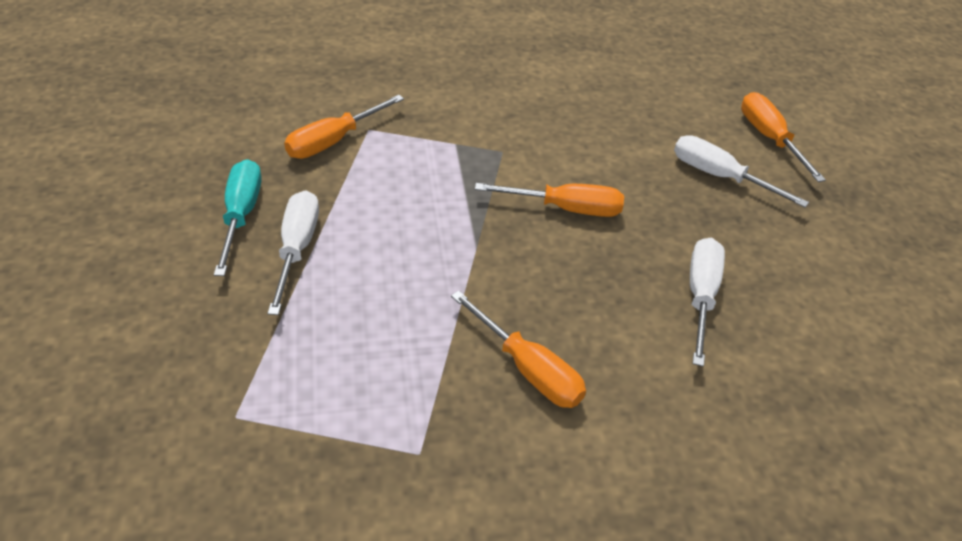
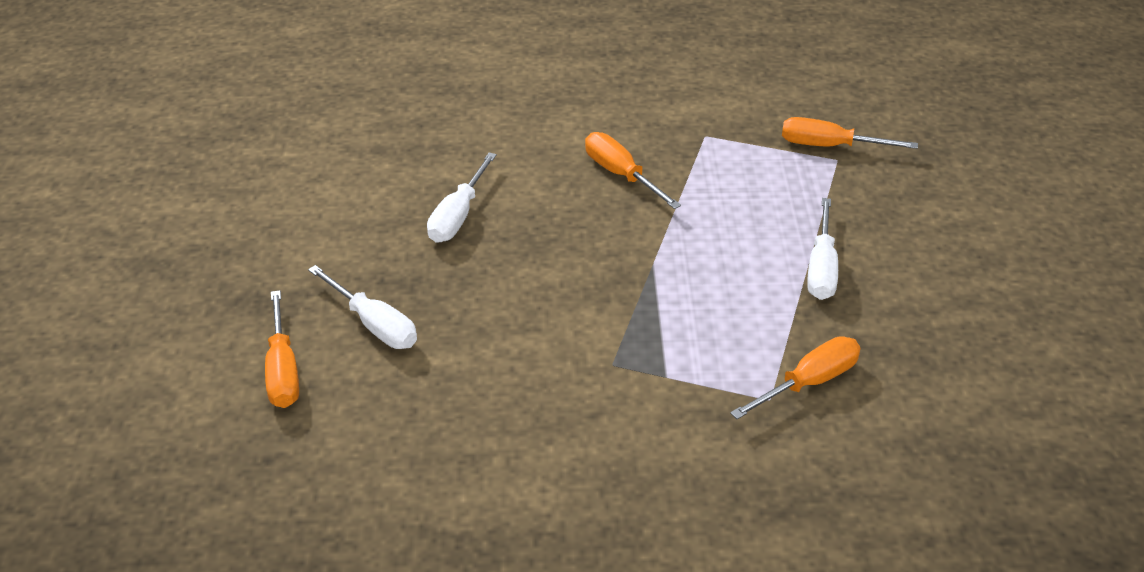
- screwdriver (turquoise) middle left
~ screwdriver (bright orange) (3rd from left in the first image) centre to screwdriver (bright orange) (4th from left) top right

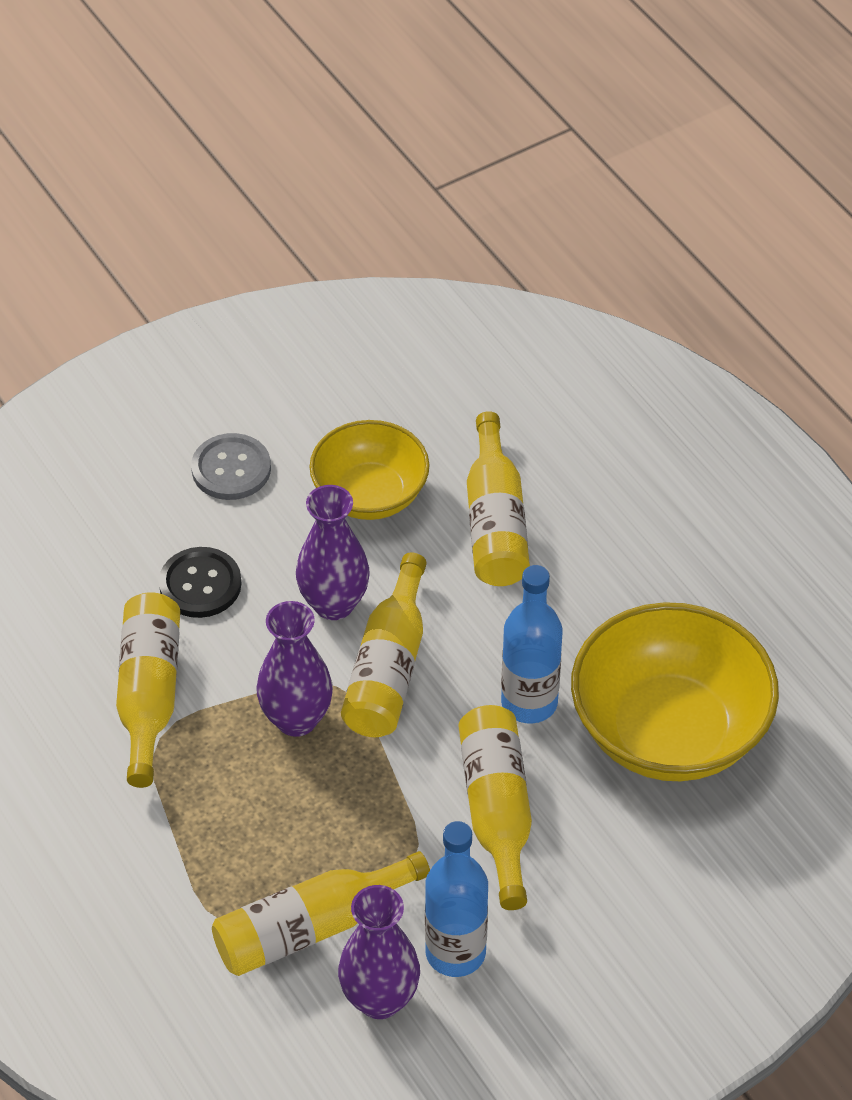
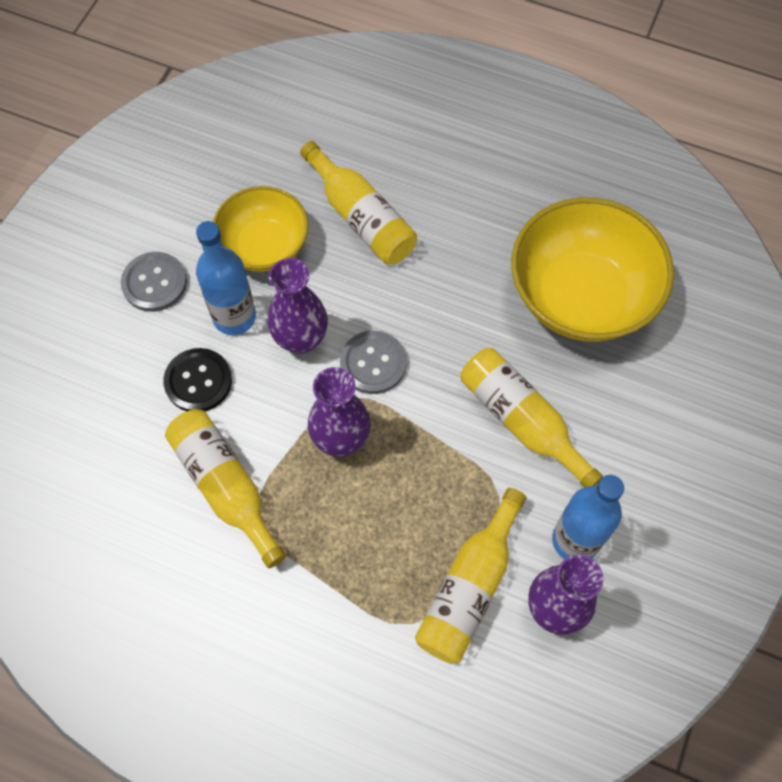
~ drink bottle (bright yellow) (3rd from left) centre to button (grey) (2nd from left) centre
~ drink bottle (blue) (2nd from left in the first image) centre to drink bottle (blue) (1st from left) middle left

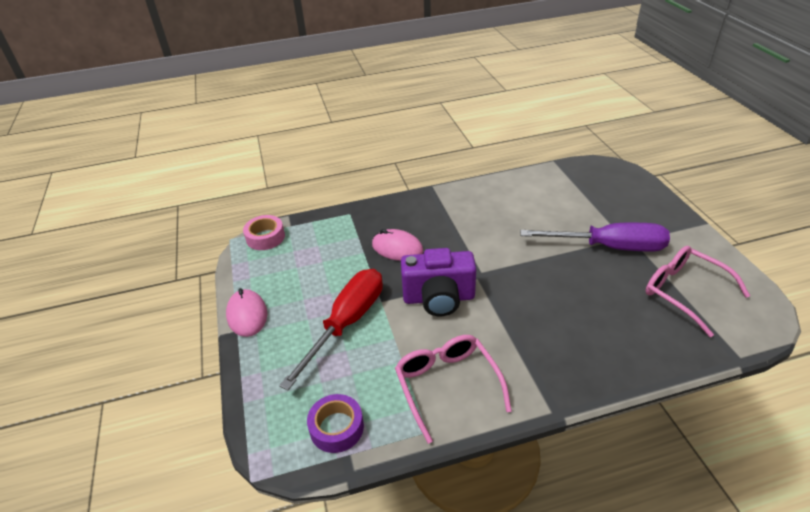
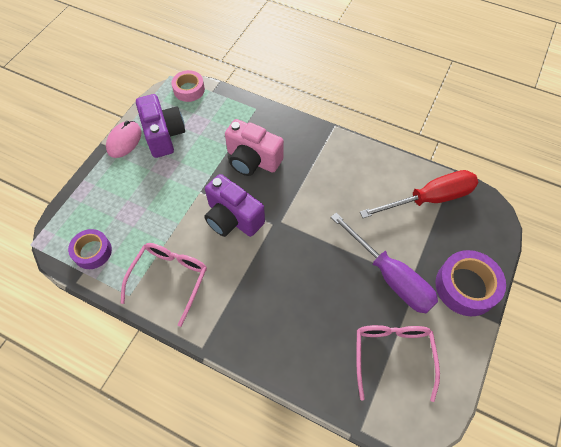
~ computer mouse (rose-pink) (2nd from left) centre to photo camera (rose-pink) top centre
~ screwdriver (scarlet) centre to middle right
+ photo camera (royal purple) (1st from left) top left
+ roll of tape (royal purple) (2nd from left) middle right

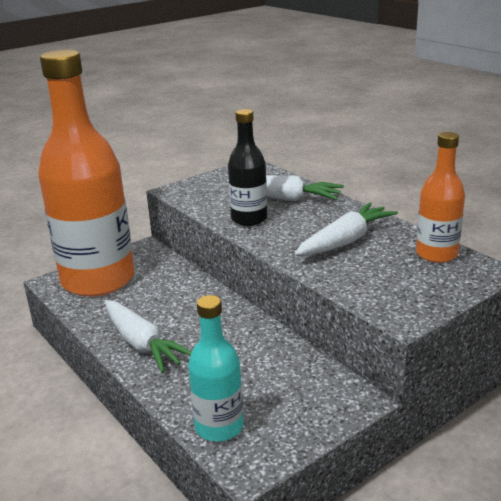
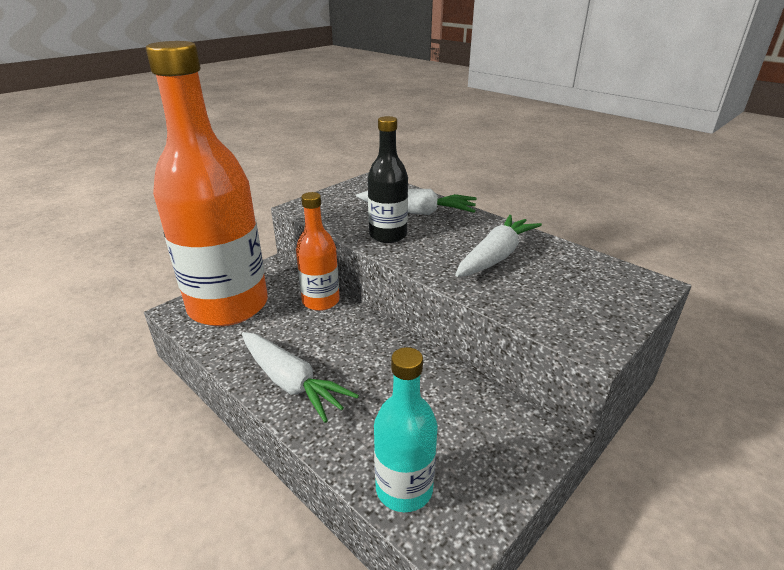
~ drink bottle (bright orange) (2nd from left) middle right to centre

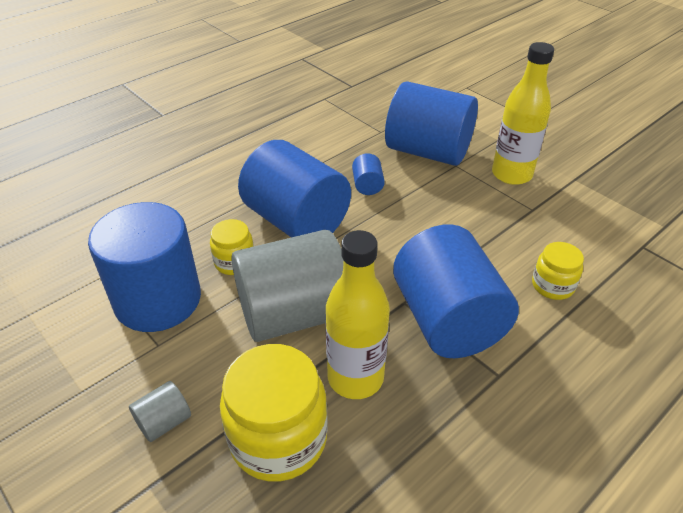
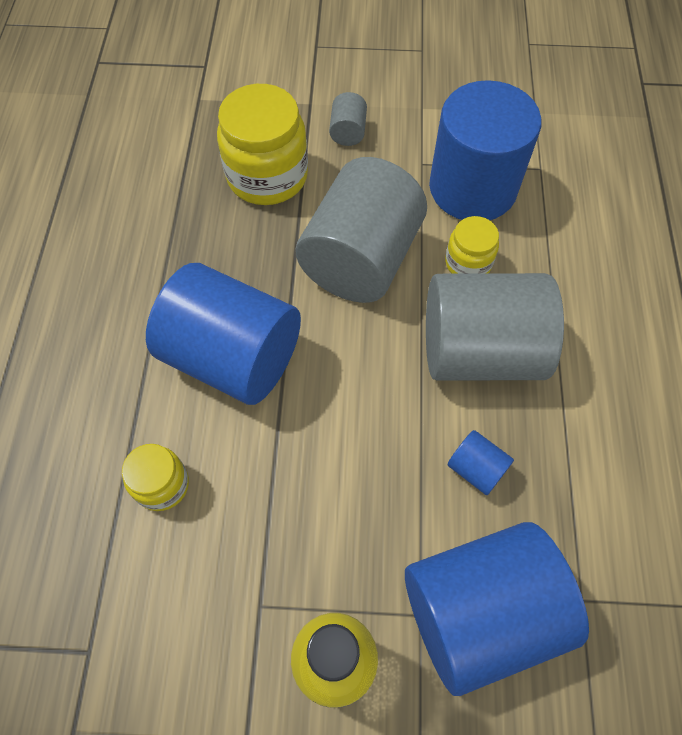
~ cylinder shape (blue) (2nd from left) centre to cylinder shape (grey) (3rd from left) middle right
- drink bottle (bright yellow) (1st from left) centre

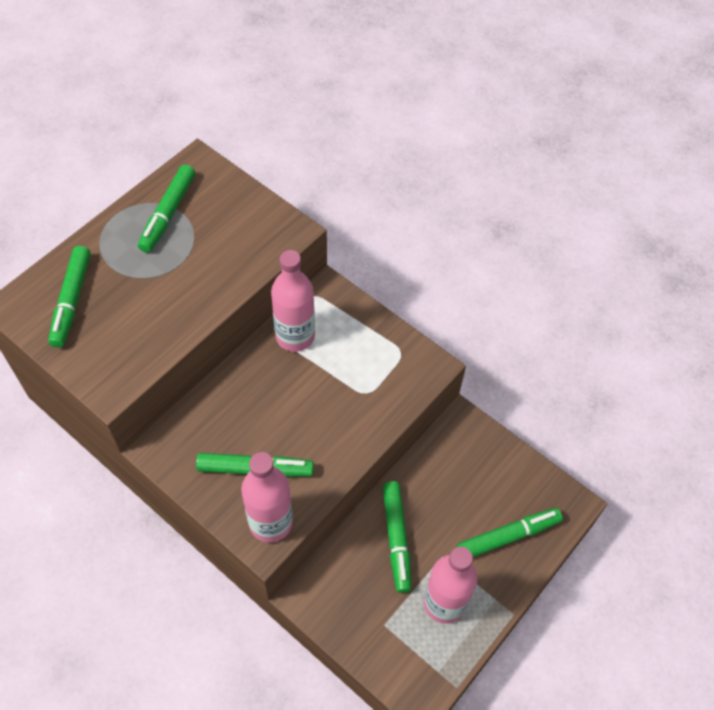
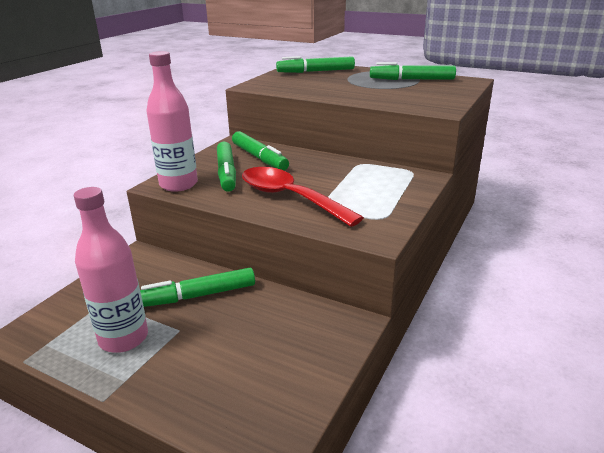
- drink bottle (rose-pink) (2nd from left) centre
~ marker (green) (5th from left in the first image) bottom right to marker (green) (3rd from left) top centre
+ tablespoon (scarlet) centre

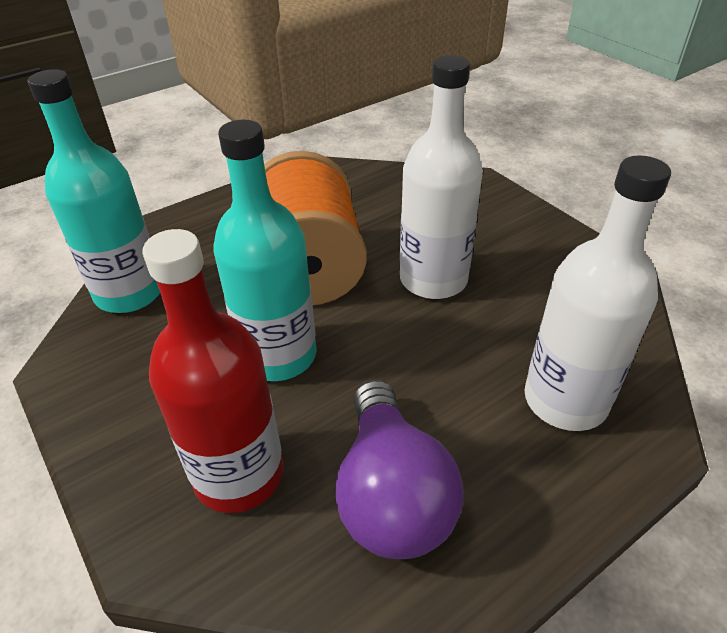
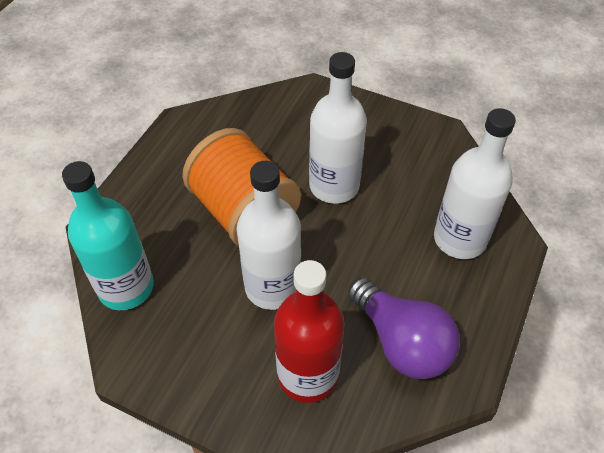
~ drink bottle (turquoise) (2nd from left) centre to drink bottle (white) (1st from left) centre

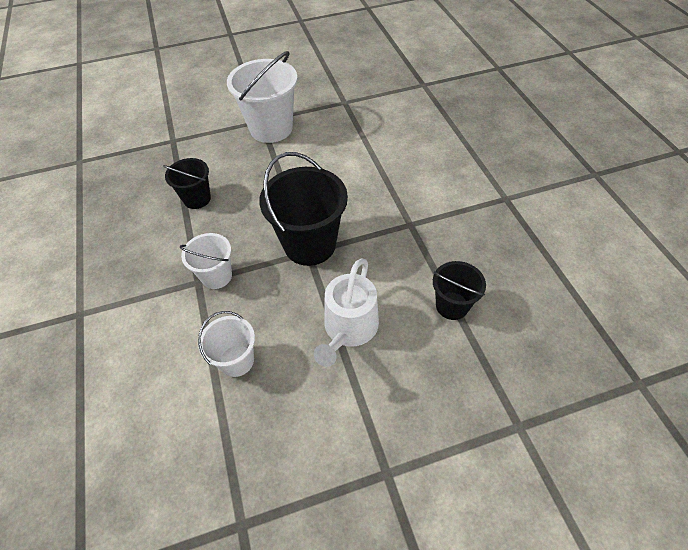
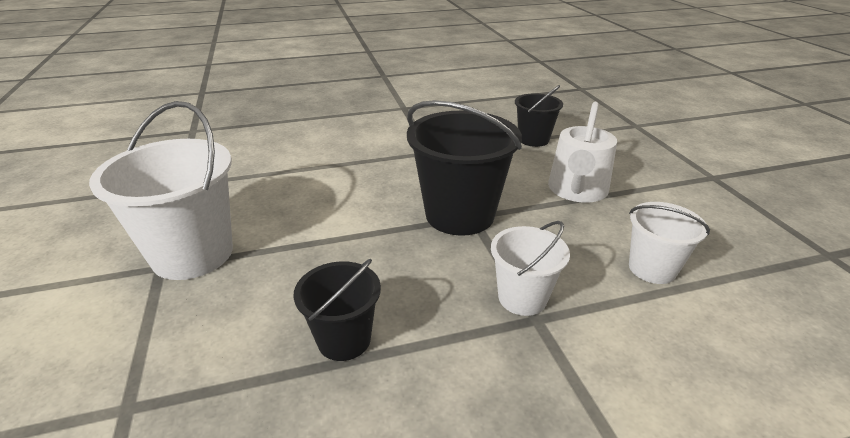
~ sprinkling can (white) centre = middle right 90 degrees clockwise

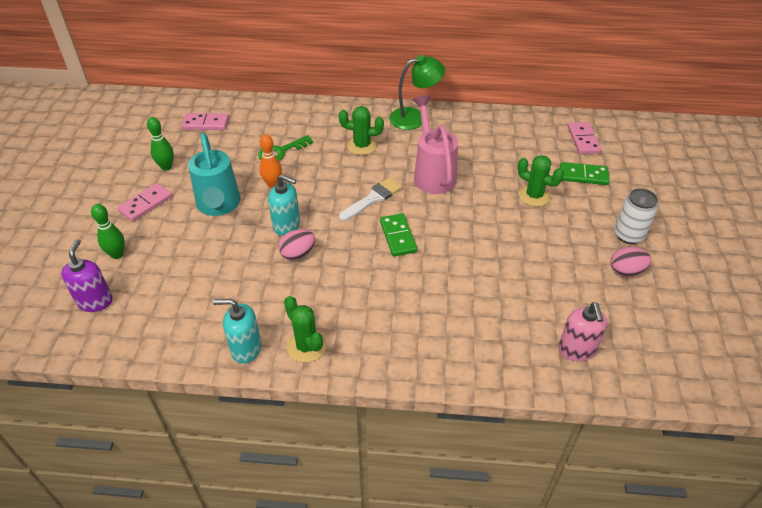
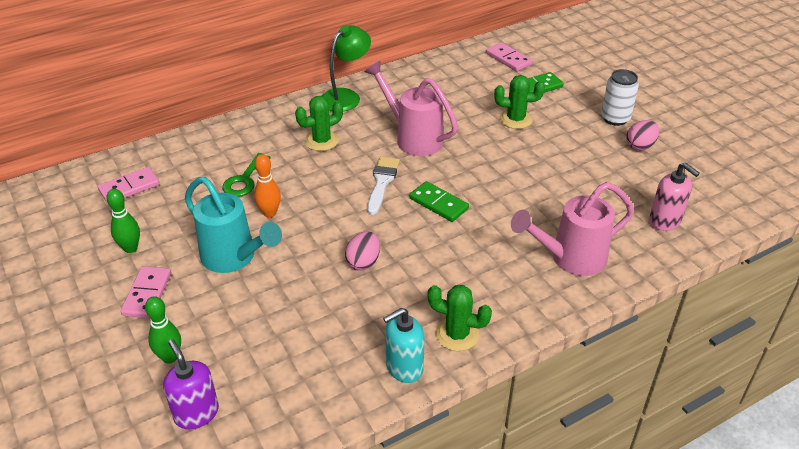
- soap pump (turquoise) (2nd from left) centre
+ sprinkling can (rose-pink) (2nd from left) middle right

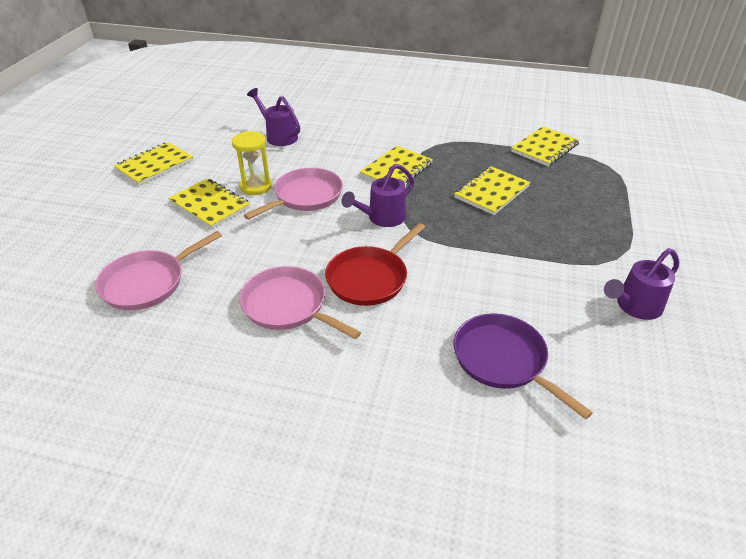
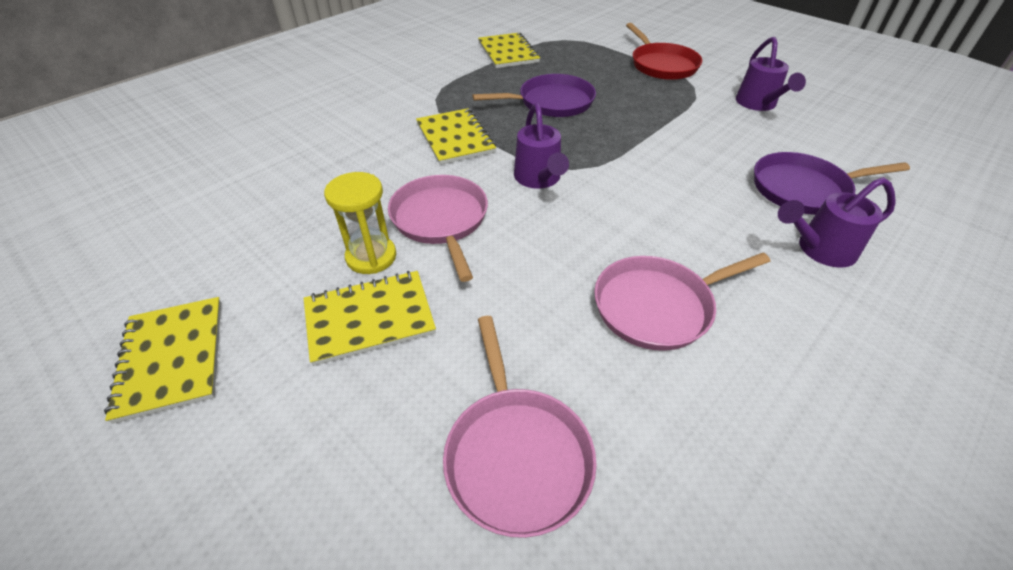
~ sprinkling can (royal purple) (1st from left in the first image) top centre to sprinkling can (royal purple) (3rd from left) middle right
~ exercise book (bright yellow) (4th from left) centre to skillet (royal purple) (1st from left) top centre
~ skillet (scarlet) centre to top centre

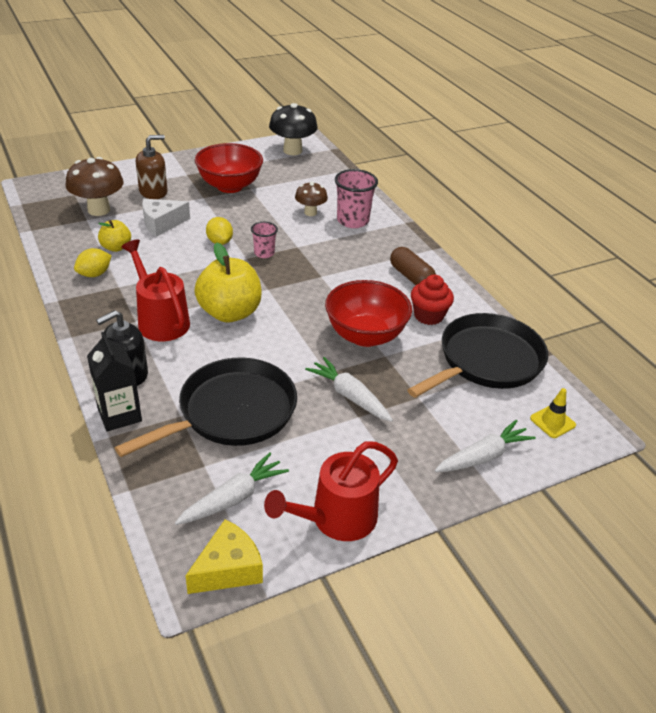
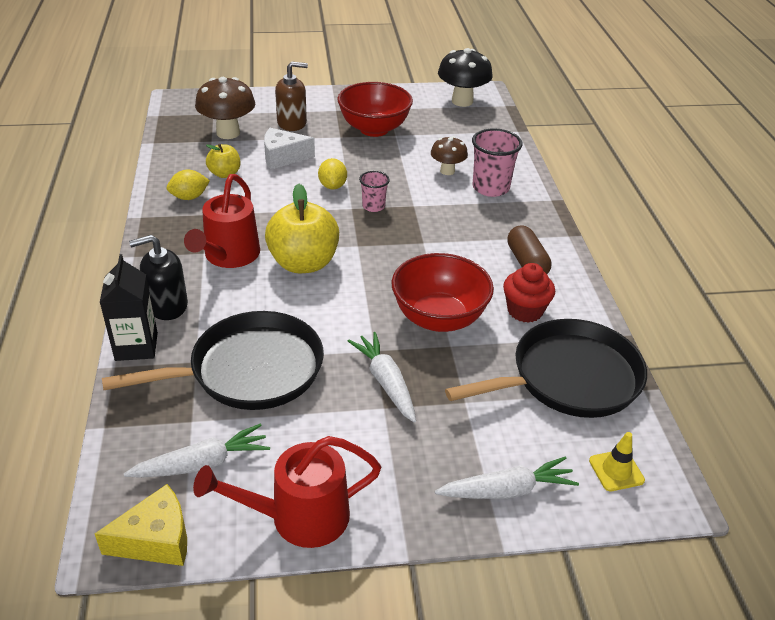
~ sprinkling can (scarlet) (1st from left) middle left = middle left 150 degrees counterclockwise

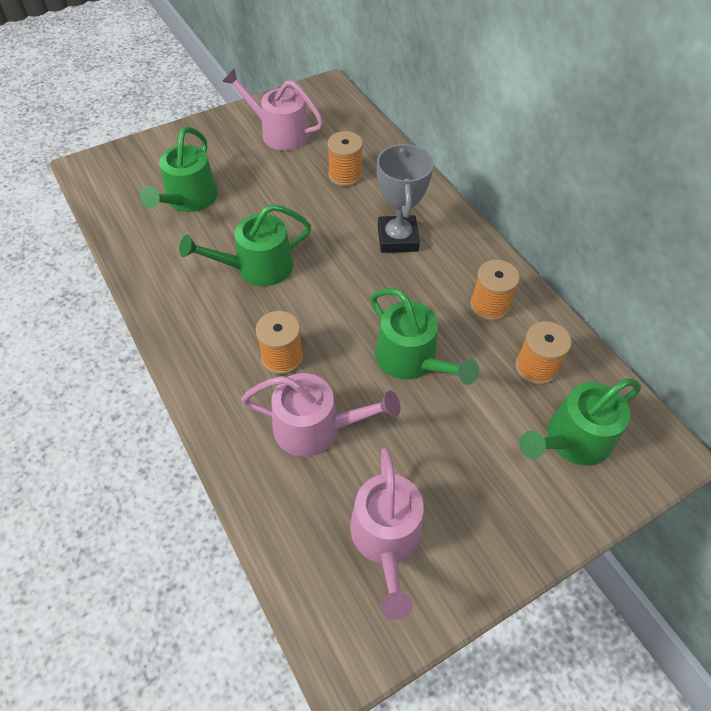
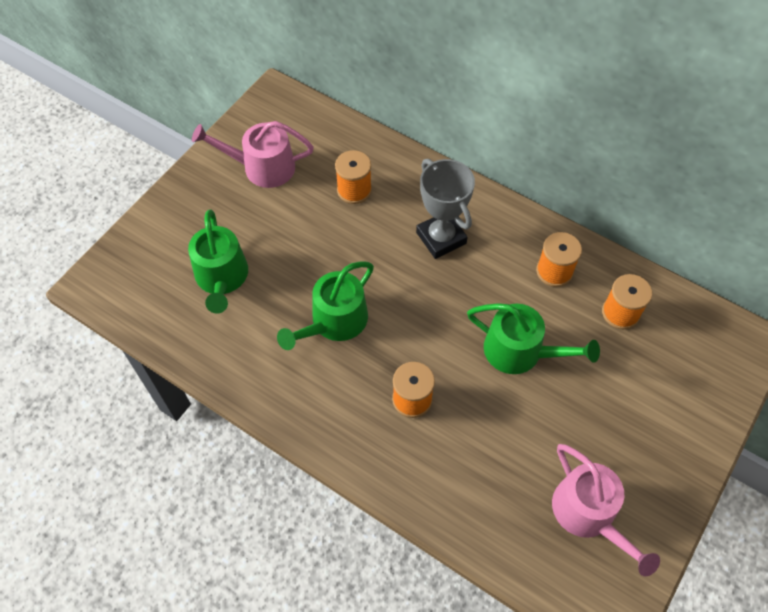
- sprinkling can (rose-pink) (2nd from left) centre
- sprinkling can (green) (4th from left) middle right

